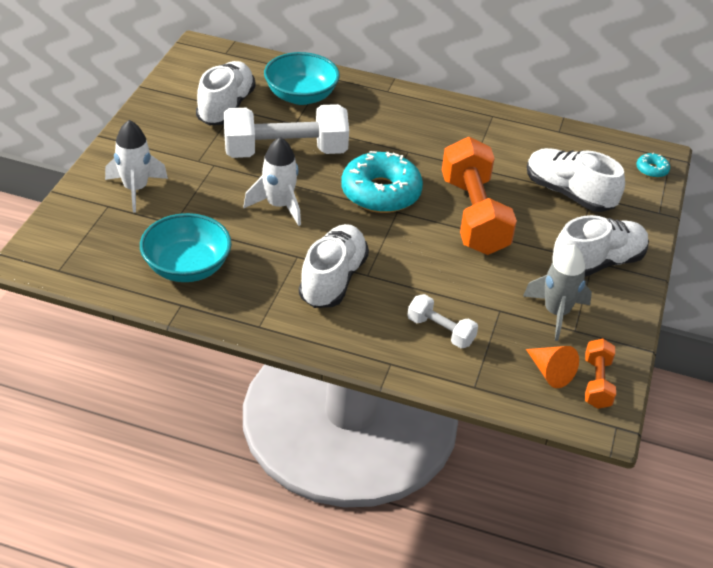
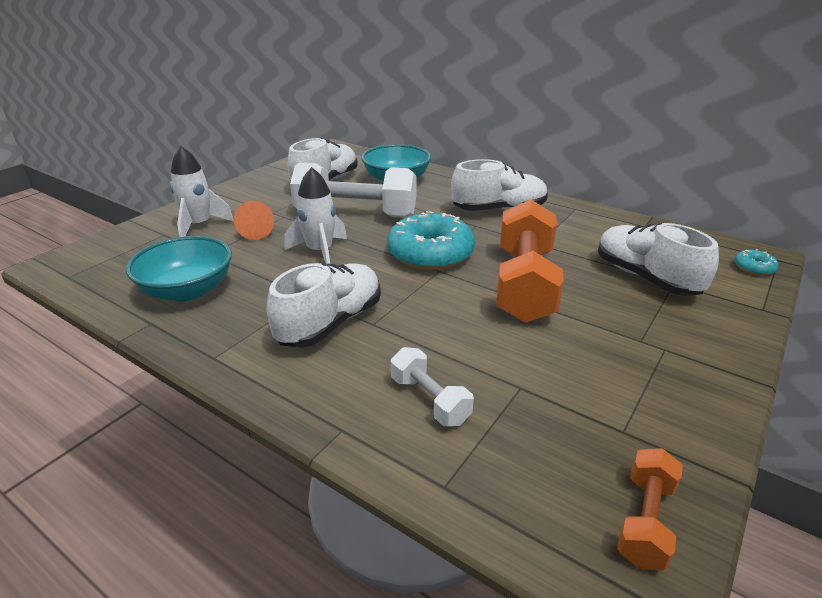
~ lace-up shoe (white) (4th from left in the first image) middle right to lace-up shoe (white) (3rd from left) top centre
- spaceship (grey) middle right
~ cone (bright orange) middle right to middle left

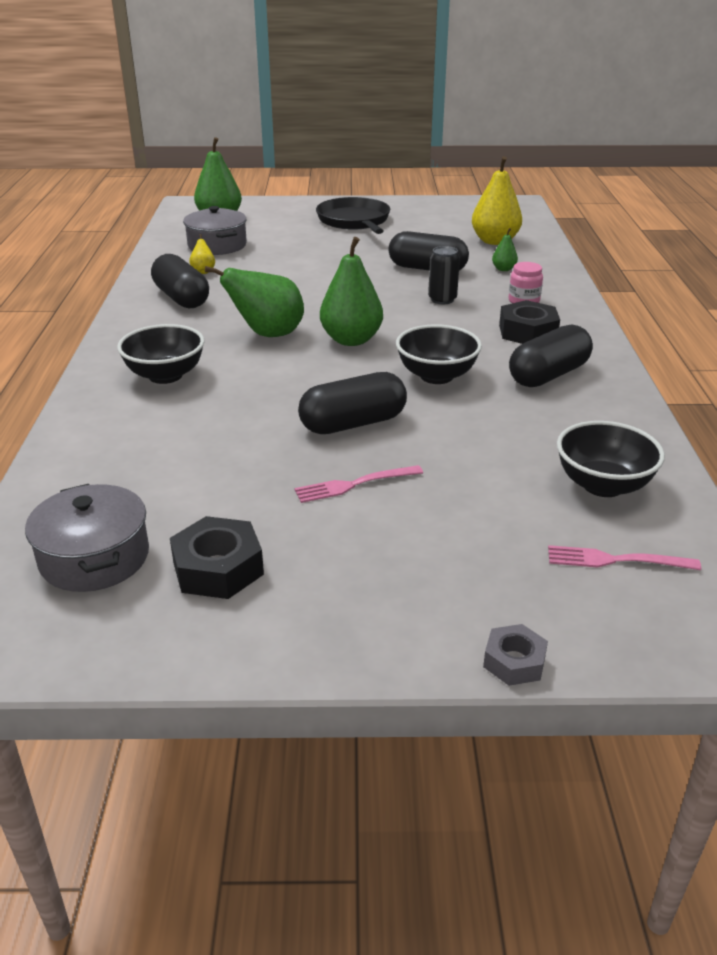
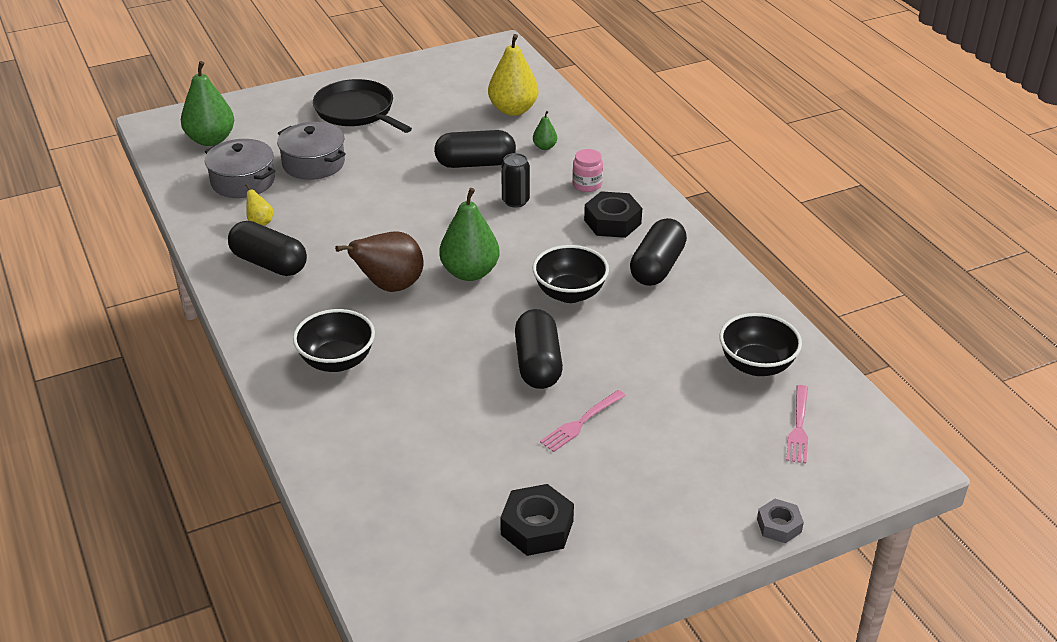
~ toy pear (green) (2nd from left) top centre to toy pear (dark brown) centre
~ pill shape (black) (2nd from left in the first image) centre = centre 45 degrees counterclockwise
~ cooking pot (grey) (1st from left in the first image) middle left to cooking pot (grey) (2nd from left) top left
~ fork (rose-pink) (2nd from left) middle right = middle right 60 degrees counterclockwise

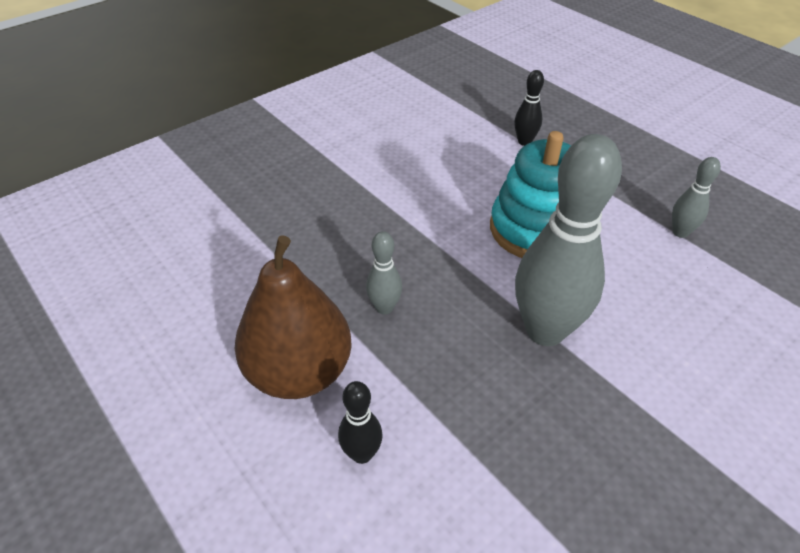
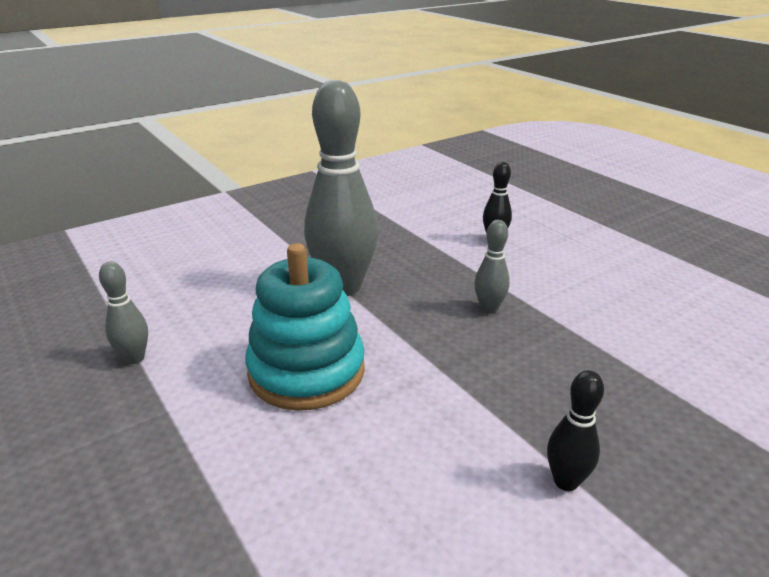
~ tenpin (black) (2nd from left) top centre to bottom right
- toy pear (dark brown) centre

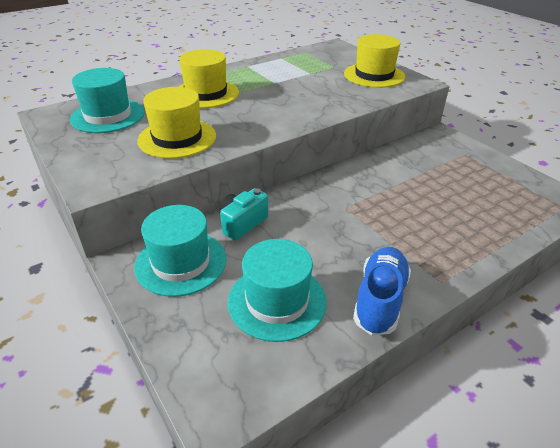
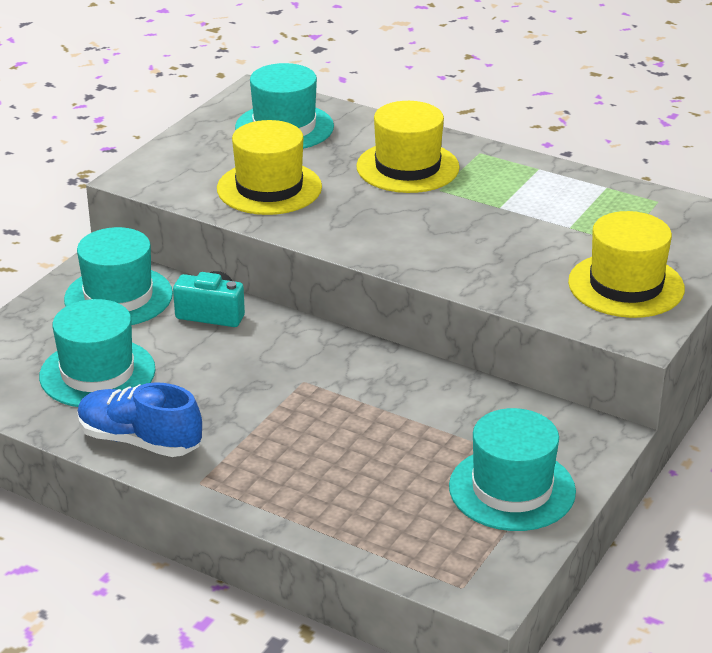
~ lace-up shoe (blue) middle right = middle left 150 degrees counterclockwise
+ tall hat (turquoise) (4th from left) bottom right

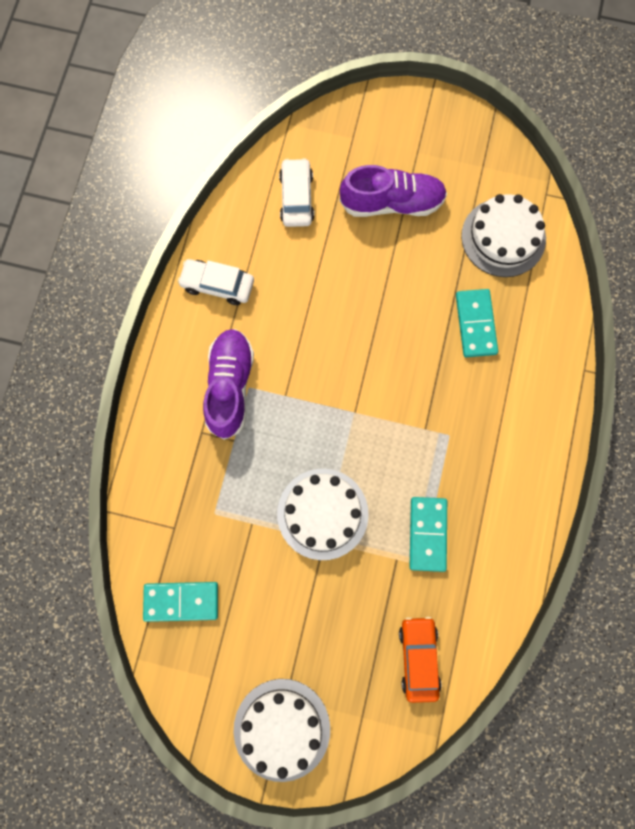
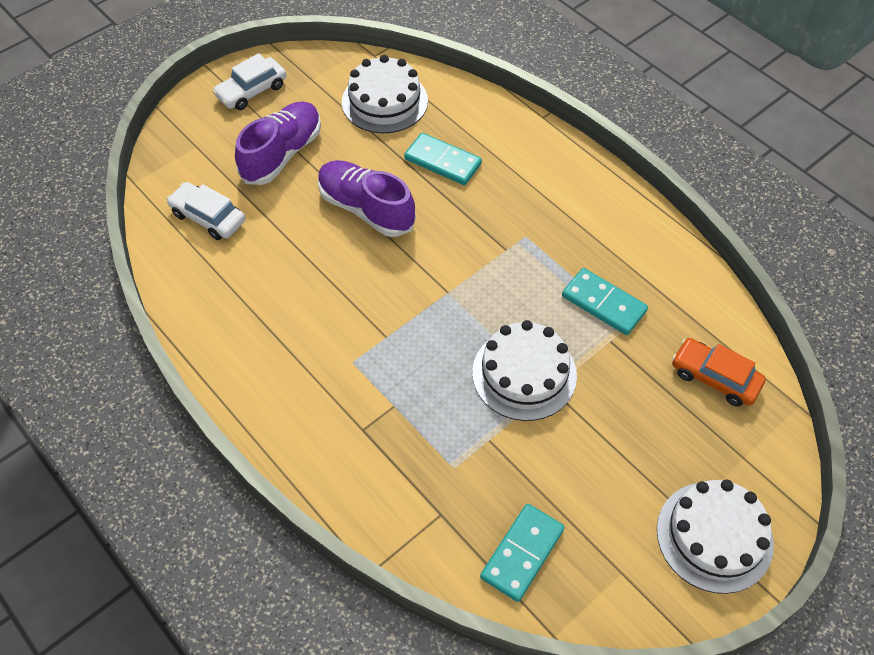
~ toy car (white) (1st from left in the first image) centre to toy car (white) (2nd from left) top left
~ lace-up shoe (royal purple) (1st from left in the first image) centre to lace-up shoe (royal purple) (2nd from left) top centre

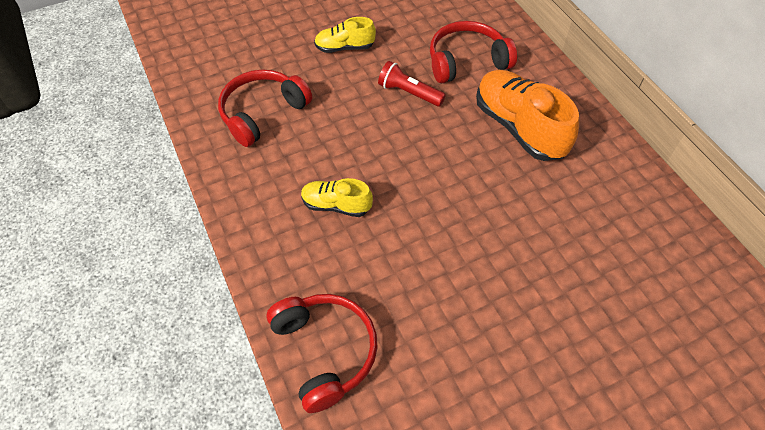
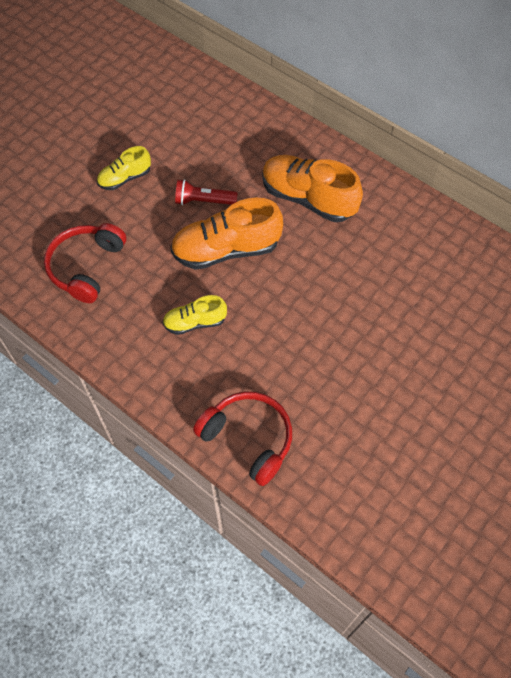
- headphones (scarlet) (3rd from left) top centre
+ lace-up shoe (bright orange) (1st from left) centre

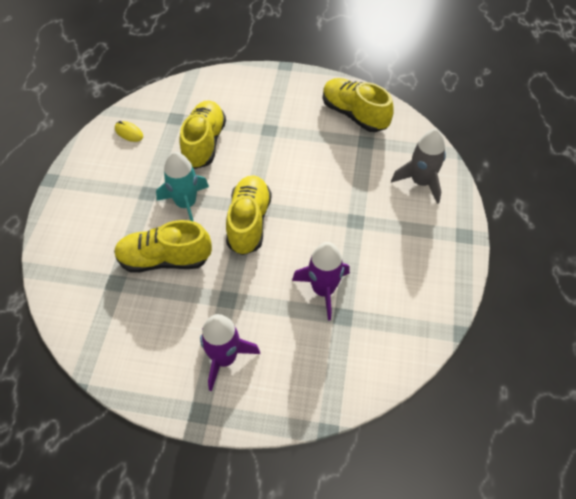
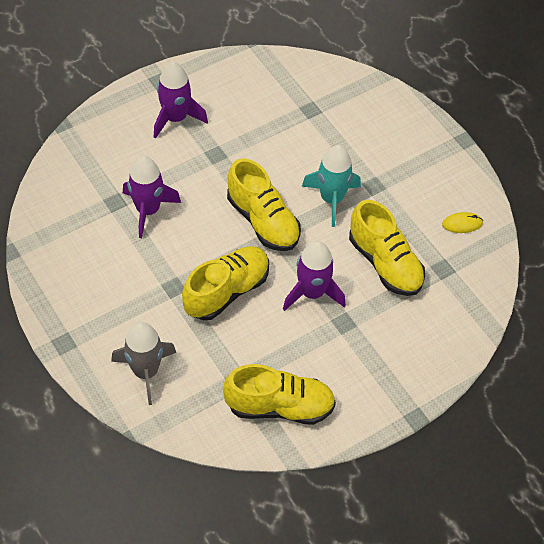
~ lace-up shoe (bright yellow) (1st from left) middle left to centre
+ spaceship (royal purple) (3rd from left) centre

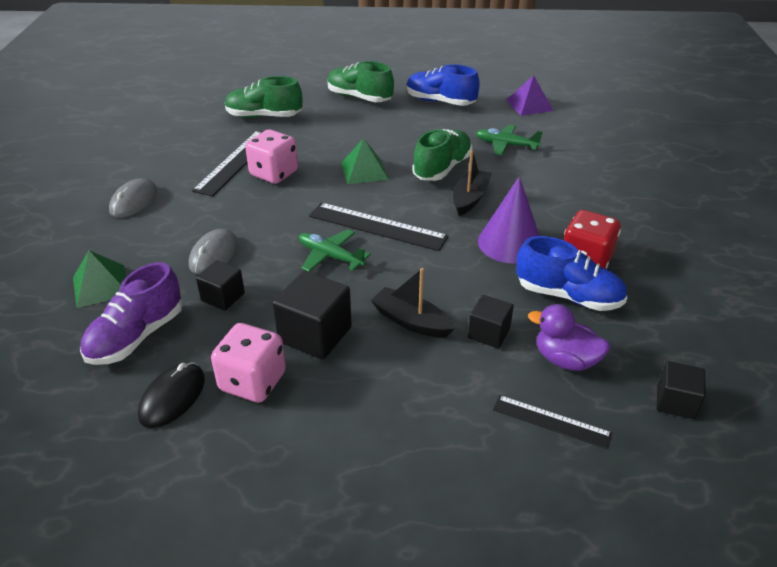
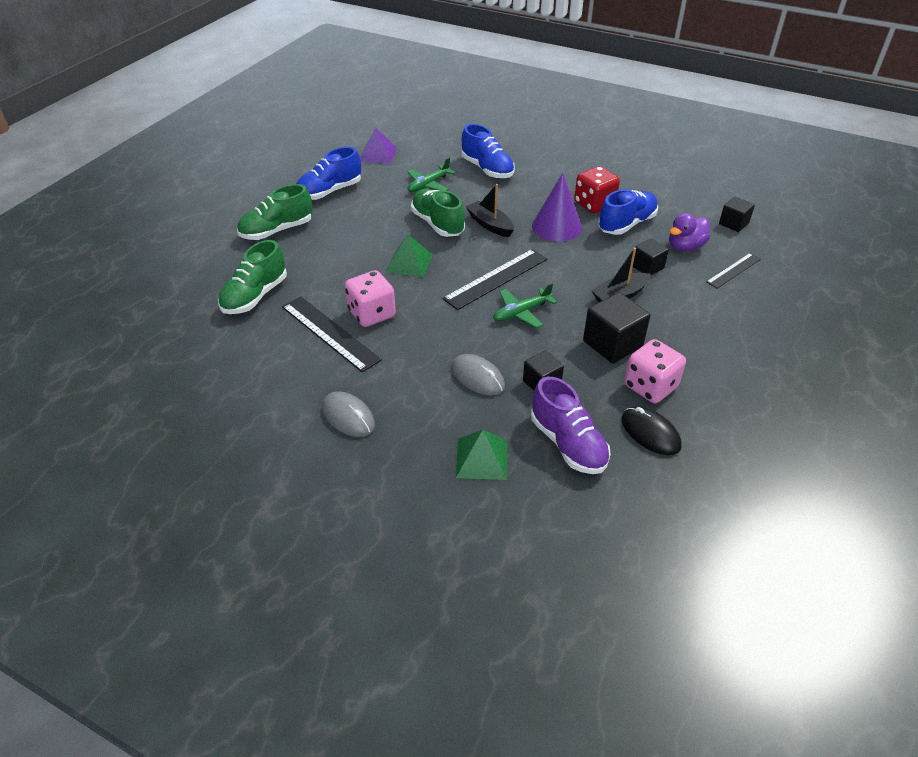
+ lace-up shoe (blue) (2nd from left) top centre

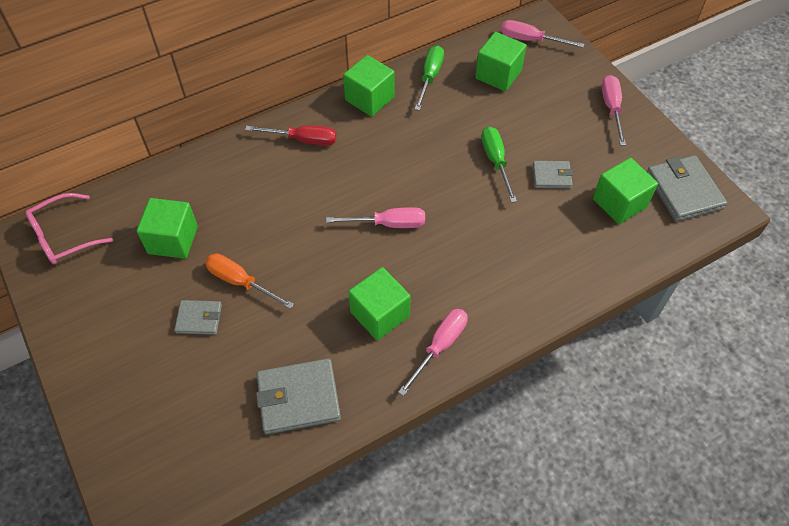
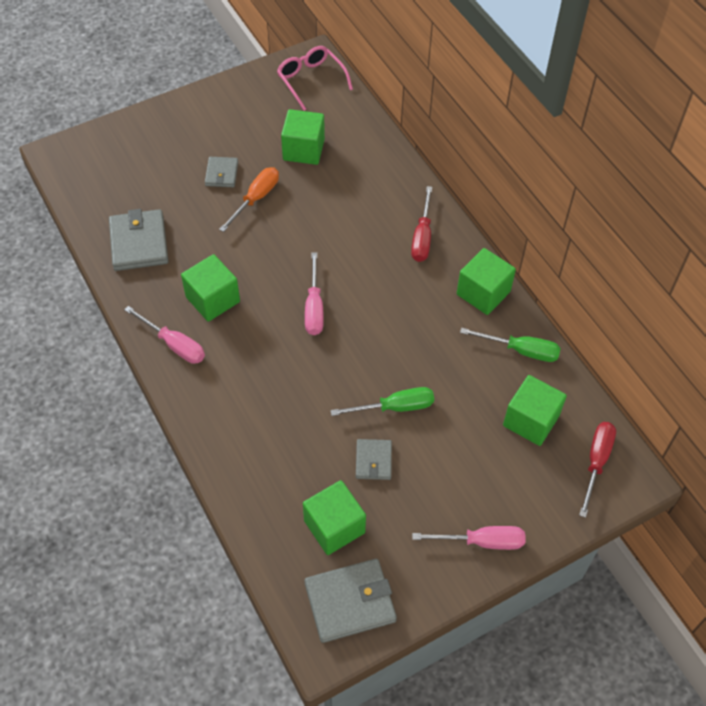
~ screwdriver (rose-pink) (3rd from left) top right to screwdriver (scarlet) (2nd from left) middle right

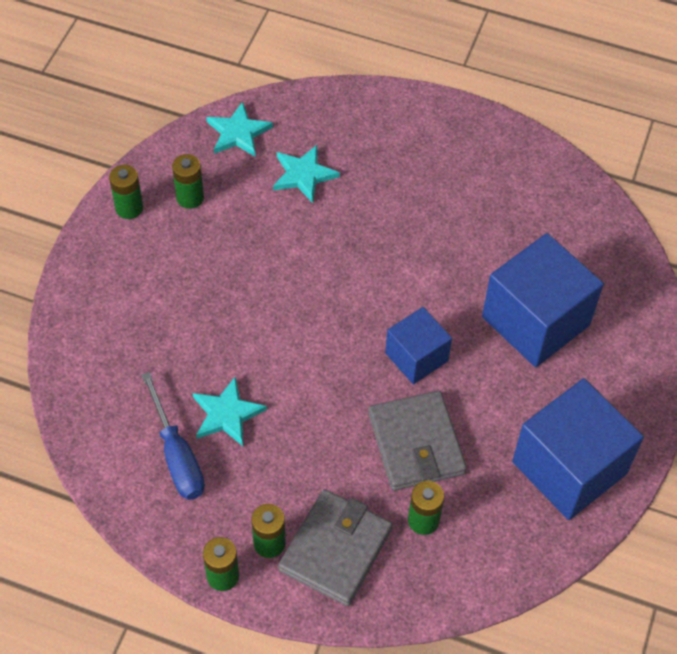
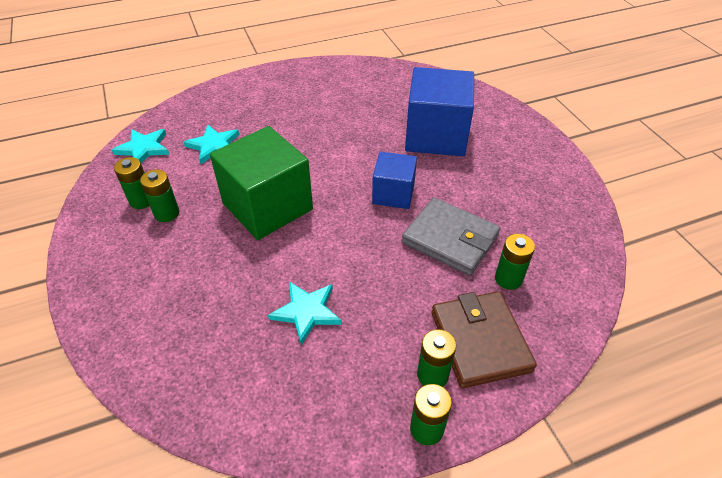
~ power cell (green) (1st from left in the first image) top left to power cell (green) (2nd from left) middle left
- screwdriver (blue) bottom left
- block (blue) (3rd from left) bottom right
~ wallet (grey) (1st from left) bottom centre to wallet (dark brown) bottom right
+ block (green) centre

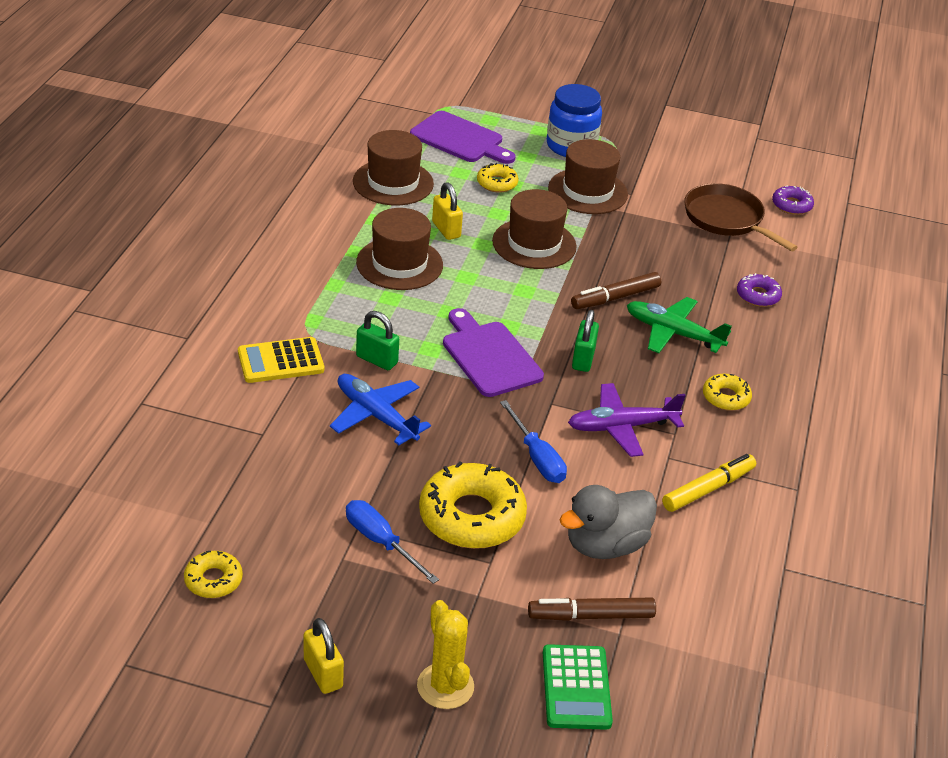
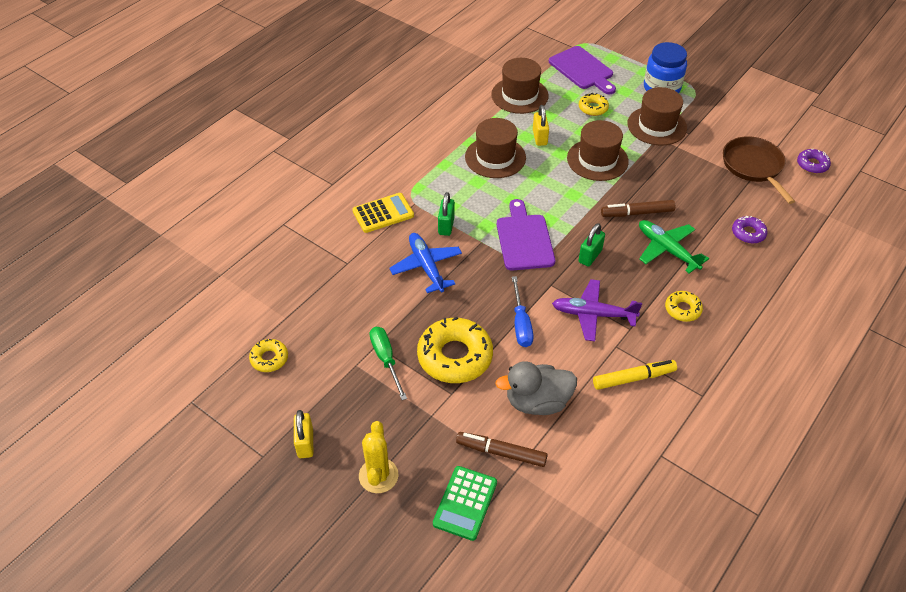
~ lock (green) (1st from left) centre = centre 45 degrees clockwise
~ adding machine (bright yellow) middle left = centre 150 degrees clockwise
~ screwdriver (blue) (1st from left) bottom centre to screwdriver (green) centre

